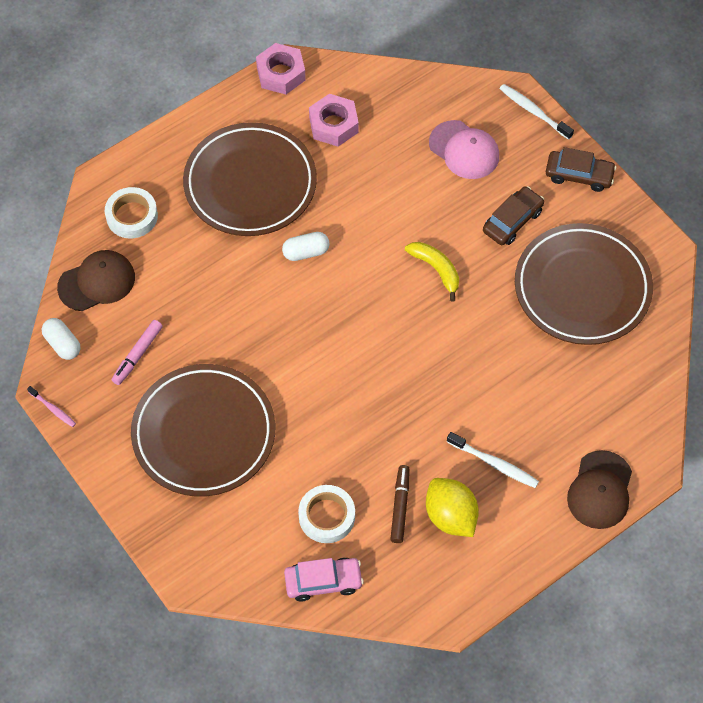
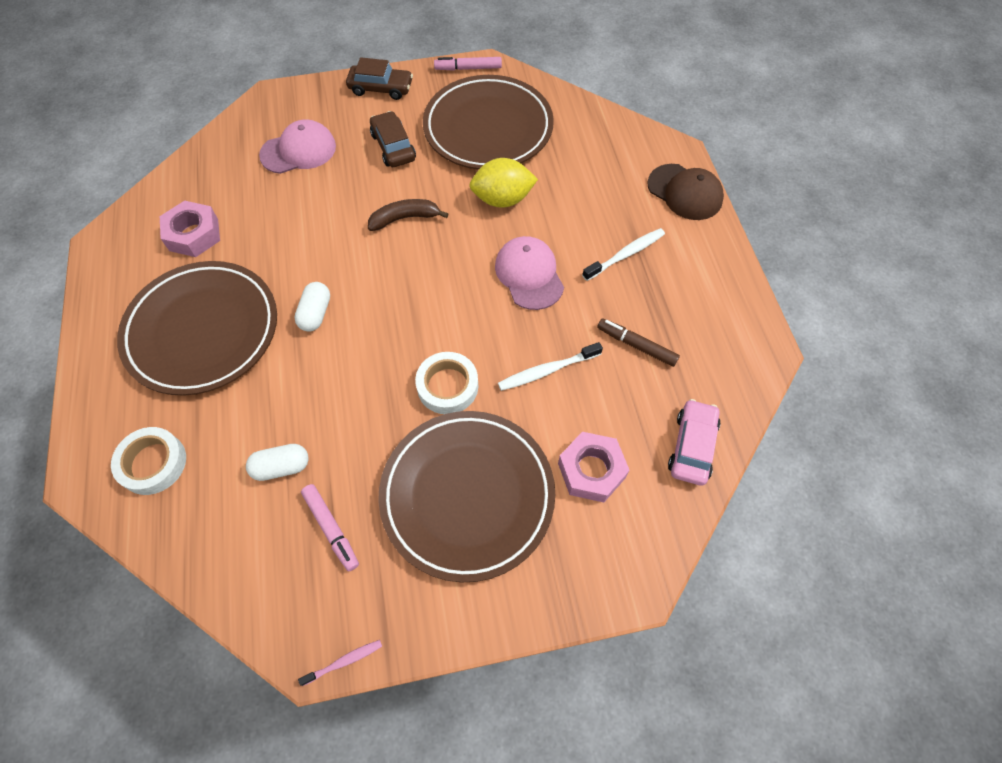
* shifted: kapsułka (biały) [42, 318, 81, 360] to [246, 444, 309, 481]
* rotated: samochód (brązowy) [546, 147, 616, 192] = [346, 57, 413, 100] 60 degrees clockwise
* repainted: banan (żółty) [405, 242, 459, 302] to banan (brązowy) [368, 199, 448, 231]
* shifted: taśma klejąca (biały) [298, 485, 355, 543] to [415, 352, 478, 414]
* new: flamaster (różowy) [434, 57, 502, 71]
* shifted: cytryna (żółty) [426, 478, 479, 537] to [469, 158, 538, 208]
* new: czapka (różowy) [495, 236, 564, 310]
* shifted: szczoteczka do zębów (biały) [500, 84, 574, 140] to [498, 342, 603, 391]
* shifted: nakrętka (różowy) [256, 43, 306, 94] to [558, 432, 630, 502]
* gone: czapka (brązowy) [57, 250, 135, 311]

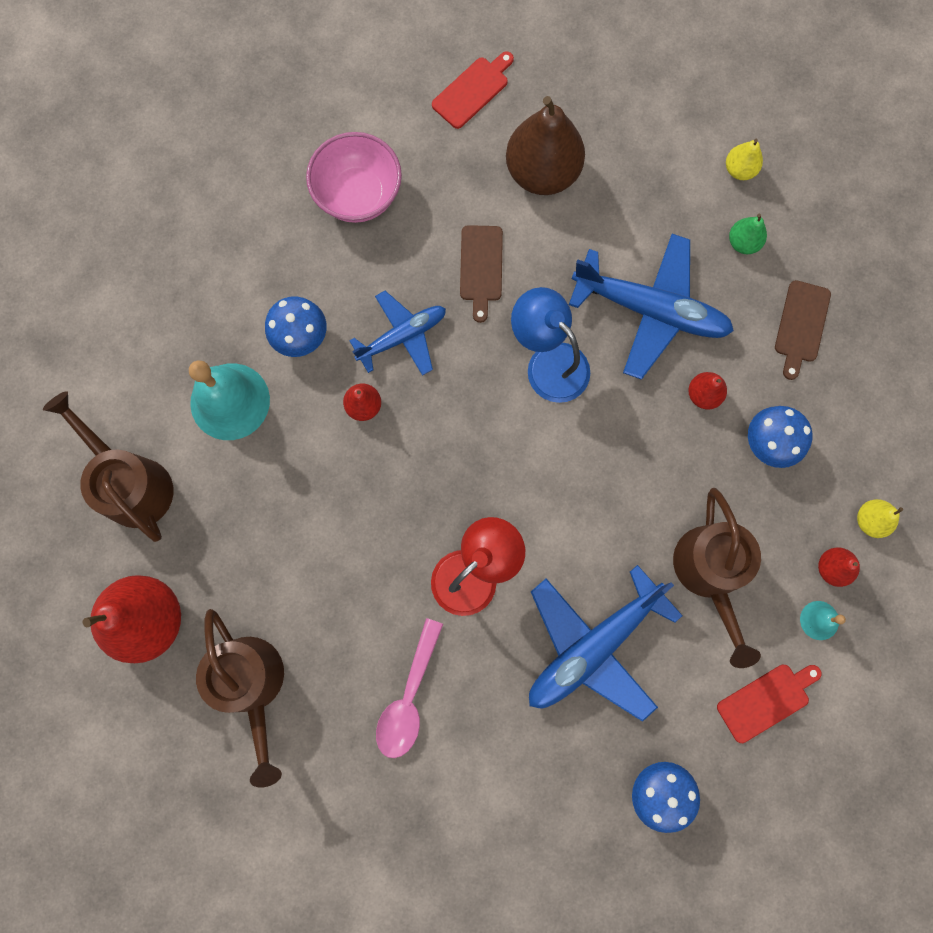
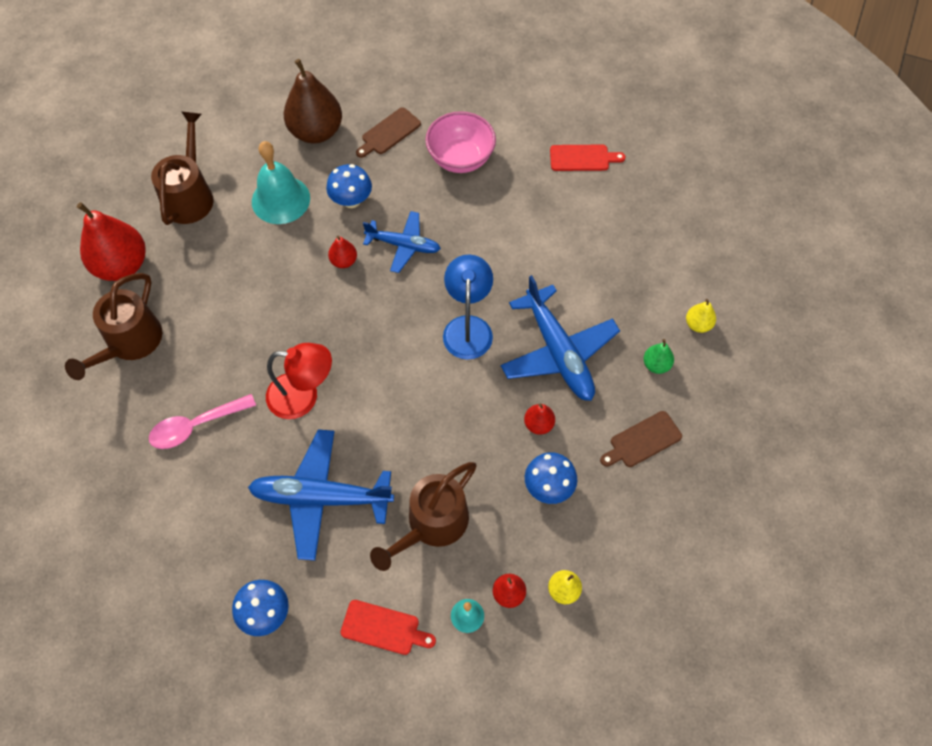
* shifted: gruszka (brązowy) [506, 96, 585, 195] to [284, 59, 342, 143]
* shifted: deska do krojenia (brązowy) [460, 225, 503, 323] to [356, 107, 421, 158]

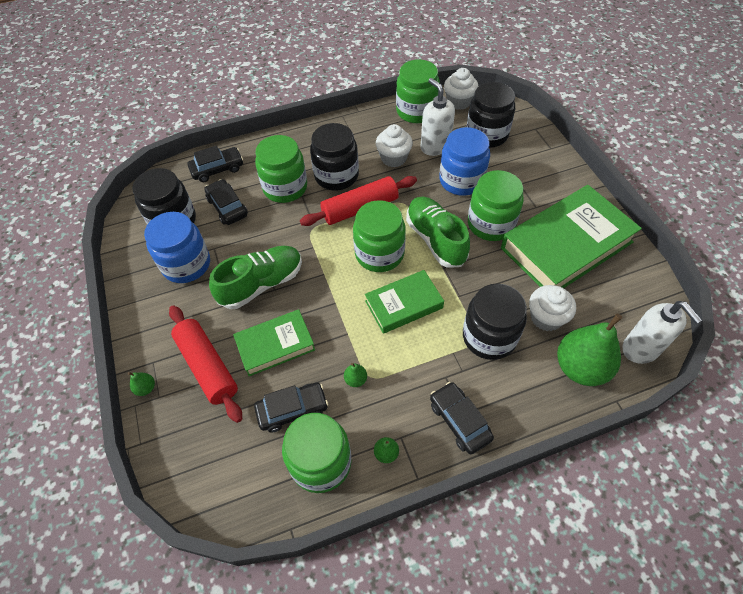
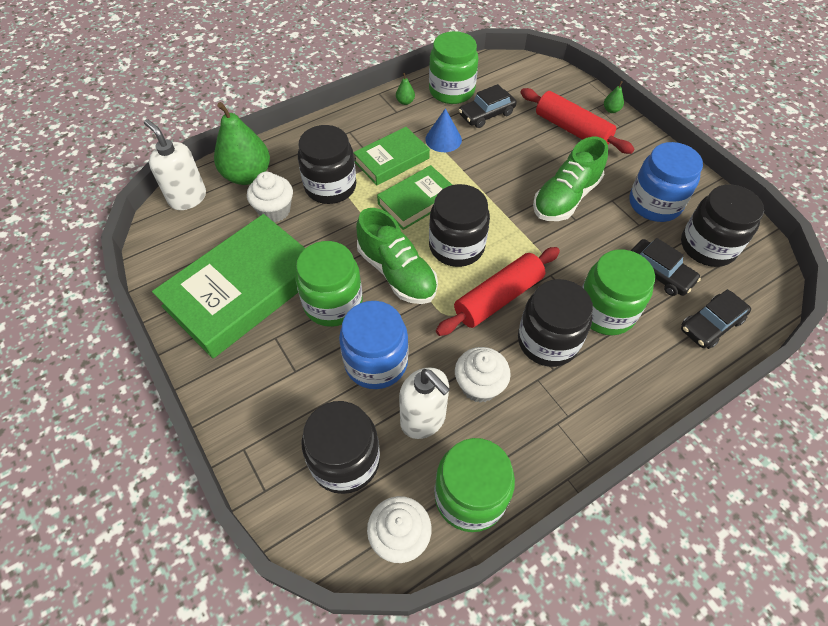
* shifted: książka (zielony) [233, 309, 315, 376] to [353, 127, 430, 185]
* swapped: gruszka (zielony) [344, 363, 367, 387] to stożek (niebieski) [425, 108, 462, 152]
* repainted: słoik (zielony) [353, 200, 406, 272] to słoik (czarny) [429, 184, 490, 267]
* gone: samochód (czarny) [430, 382, 494, 454]

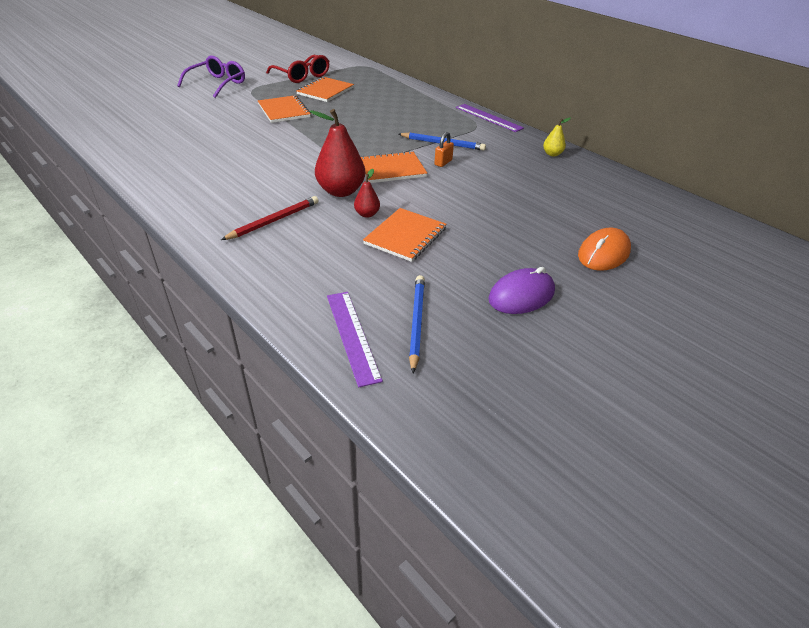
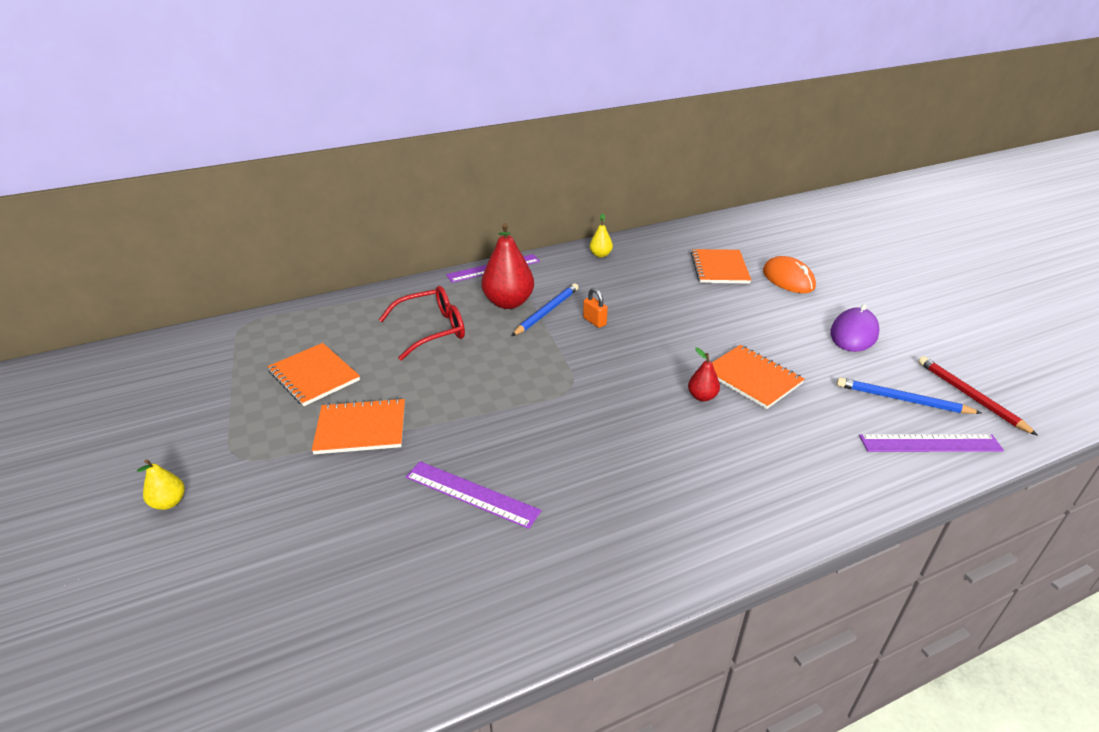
* swapped: okulary (fioletowy) [177, 55, 245, 98] to gruszka (żółty) [137, 459, 185, 510]
* shifted: okulary (czerwony) [266, 55, 329, 83] to [379, 286, 465, 361]
* new: linijka (fioletowy) [406, 461, 541, 529]
* shifted: gruszka (czerwony) [309, 109, 365, 197] to [481, 223, 534, 309]
* shifted: zeszyt (pomarańczowy) [361, 151, 427, 183] to [691, 249, 751, 284]
* rotated: myszka (fioletowy) [488, 267, 555, 314] = [830, 304, 880, 352] 45 degrees clockwise
* shifted: ołówek (czerwony) [221, 196, 319, 240] to [918, 356, 1038, 436]

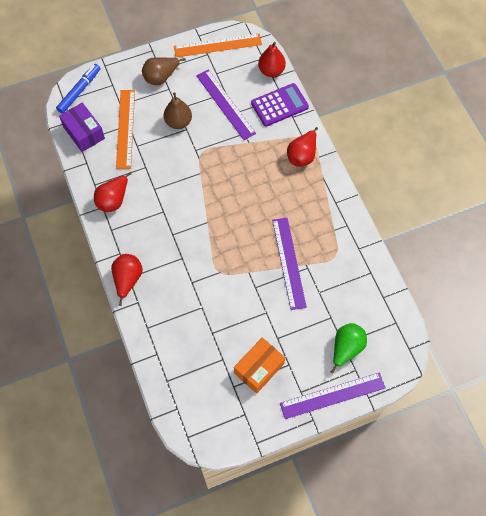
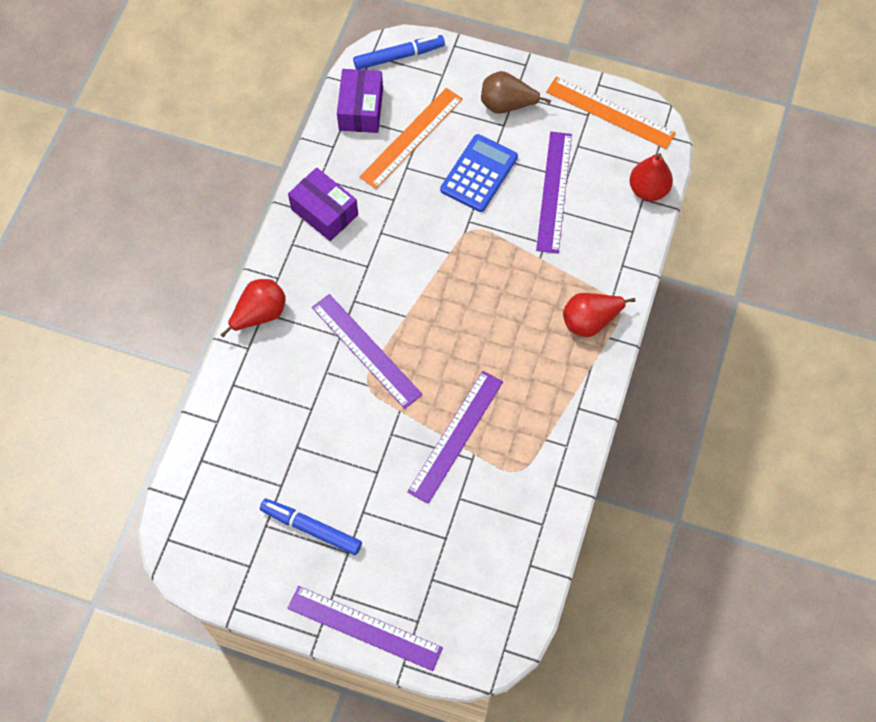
* swapped: pudełko (pomarańczowy) [234, 337, 285, 393] to flamaster (niebieski) [260, 499, 362, 555]
* swapped: gruszka (czerwony) [94, 172, 132, 212] to pudełko (fioletowy) [288, 167, 358, 241]
* new: linijka (fioletowy) [312, 294, 423, 409]
* swapped: gruszka (brązowy) [164, 92, 192, 129] to kalkulator (niebieski) [440, 134, 518, 212]
* gone: kalkulator (fioletowy) [251, 83, 309, 127]
* gone: gruszka (zielony) [331, 323, 367, 374]

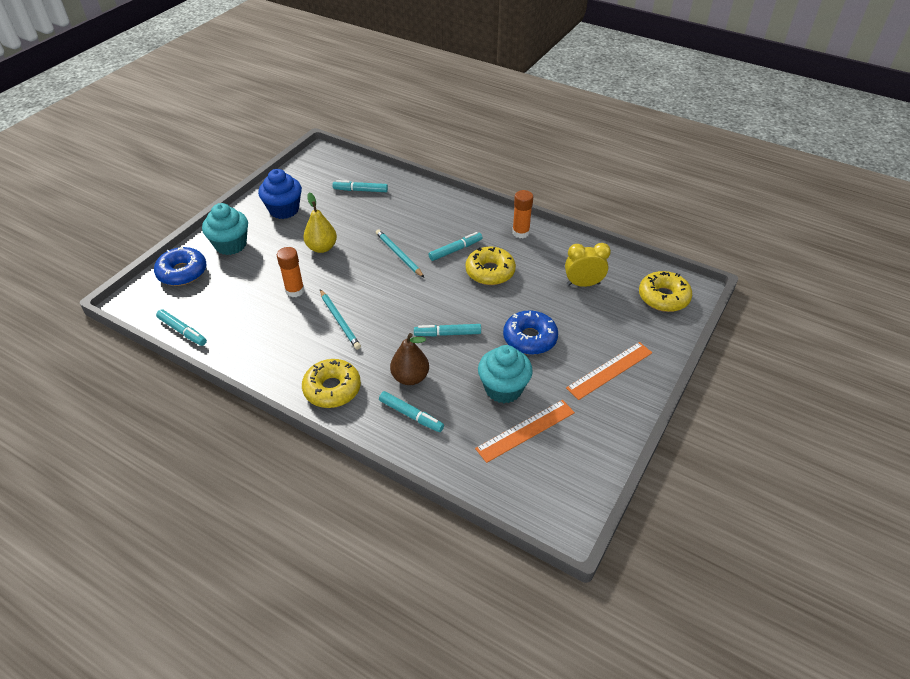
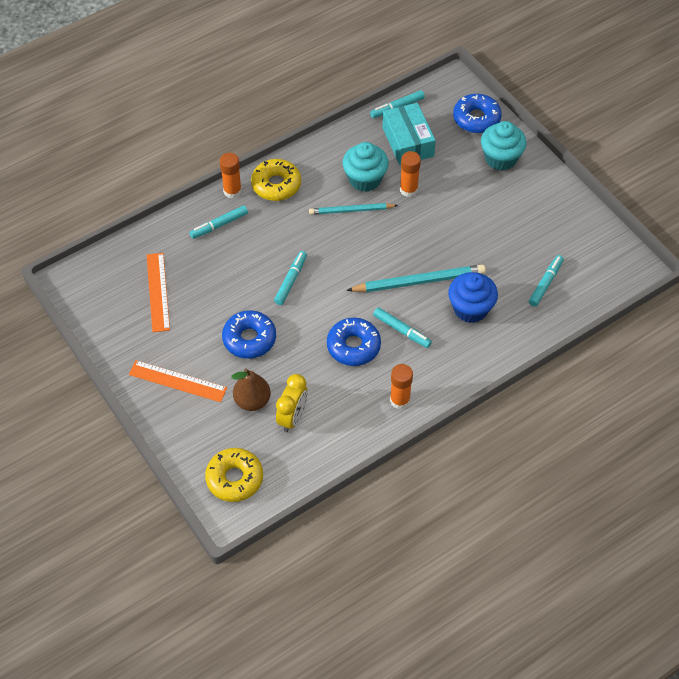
* rotated: linijka (pomarańczowy) [566, 342, 652, 400] = [129, 360, 227, 402] 60 degrees counterclockwise
* new: klej w sztyfcie (pomarańczowy) [220, 153, 242, 198]
* shifted: gruszka (brązowy) [390, 333, 429, 385] to [231, 368, 271, 411]
* repainted: donut (żółty) [465, 247, 516, 285] to donut (niebieski) [327, 317, 381, 366]
* shifted: muffinka (turkusowy) [478, 345, 533, 403] to [342, 142, 389, 192]
* scaled: ołówek (turkusowy) [376, 229, 424, 277] = [346, 265, 486, 292] x1.53
* rotated: flamaster (turkusowy) [428, 232, 482, 261] = [373, 307, 432, 348] 45 degrees counterclockwise
* new: pudełko (turkusowy) [382, 103, 436, 165]
* shifted: muffinka (niebieski) [258, 169, 302, 219] to [448, 272, 498, 323]
* gone: gruszka (żółty) [303, 193, 337, 253]

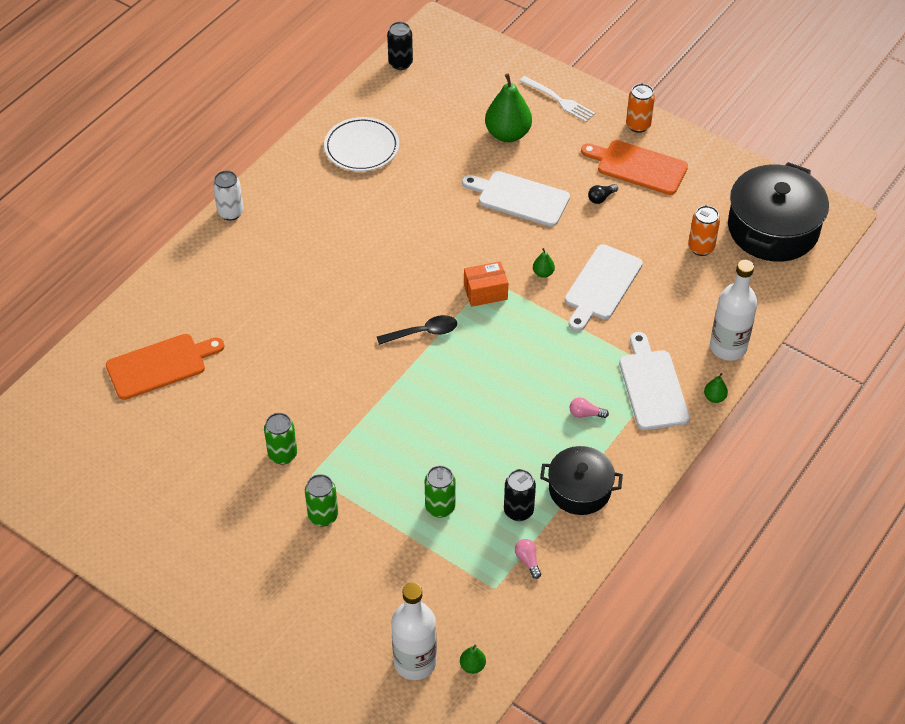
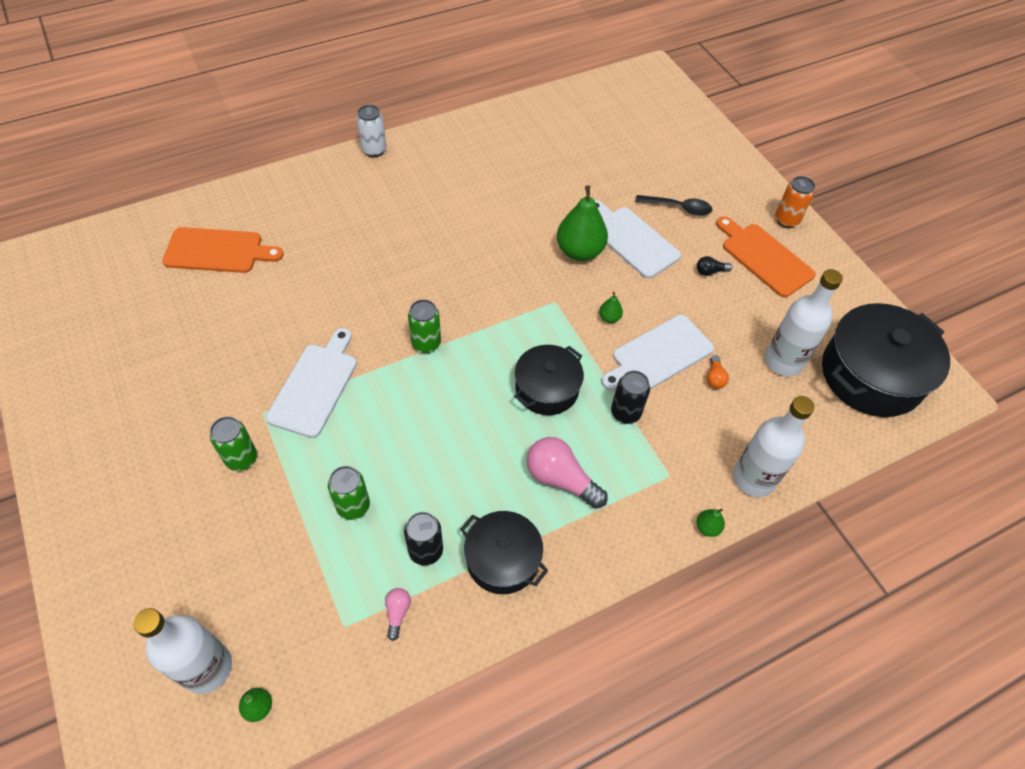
* shifted: deska do krojenia (biały) [619, 332, 690, 430] to [266, 328, 357, 438]
* shifted: puszka (zielony) [264, 413, 297, 465] to [408, 299, 441, 353]
* new: garnek (czarny) [514, 345, 584, 415]
* scaled: żarówka (różowy) [569, 397, 609, 418] = [527, 437, 608, 509] x2.02
* shifted: gruszka (zielony) [485, 73, 532, 142] to [557, 185, 608, 261]
* shifted: puszka (czarny) [387, 22, 413, 70] to [611, 371, 650, 424]
* shifted: łyżka (czarny) [377, 315, 457, 345] to [636, 195, 712, 216]
* new: żarówka (pomarańczowy) [707, 355, 729, 389]
* swapped: puszka (pomarańczowy) [688, 206, 720, 256] to butelka (biały) [765, 269, 843, 376]
* gone: talerz (biały) [324, 117, 399, 171]
* gone: pudełko (pomarańczowy) [464, 261, 508, 307]
* gone: widelec (biały) [520, 76, 595, 122]

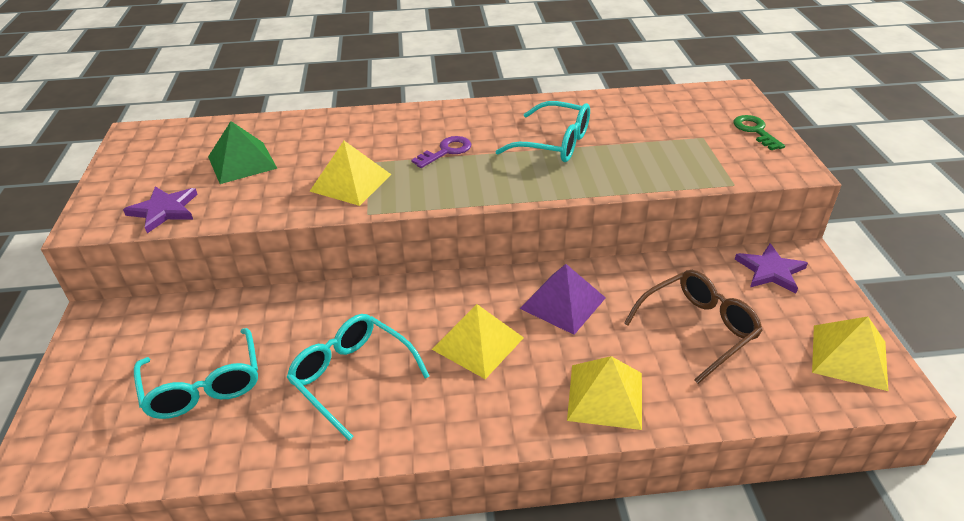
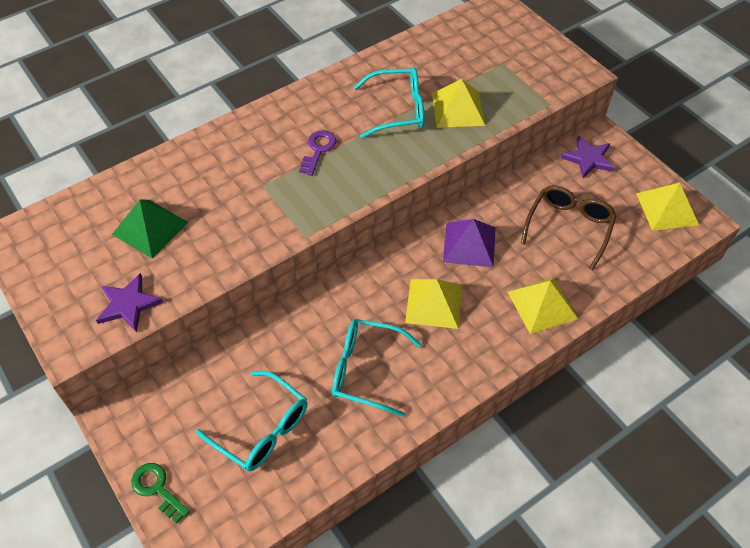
* shifted: klucz (zielony) [733, 115, 785, 150] to [131, 463, 190, 524]
* shifted: piramida (żółty) [310, 141, 392, 206] to [432, 79, 485, 128]

